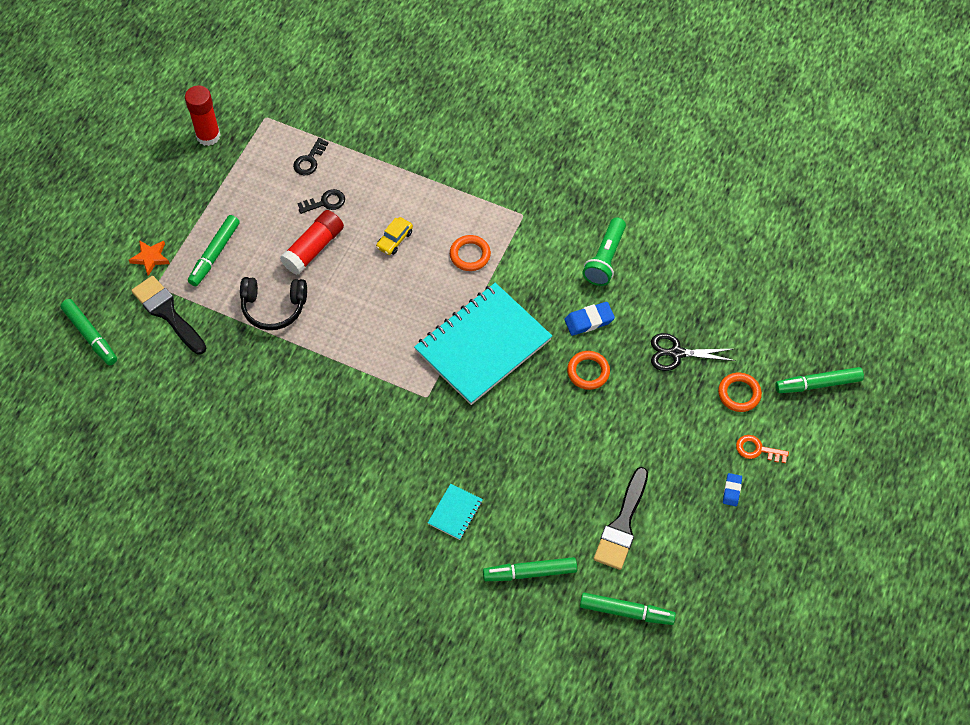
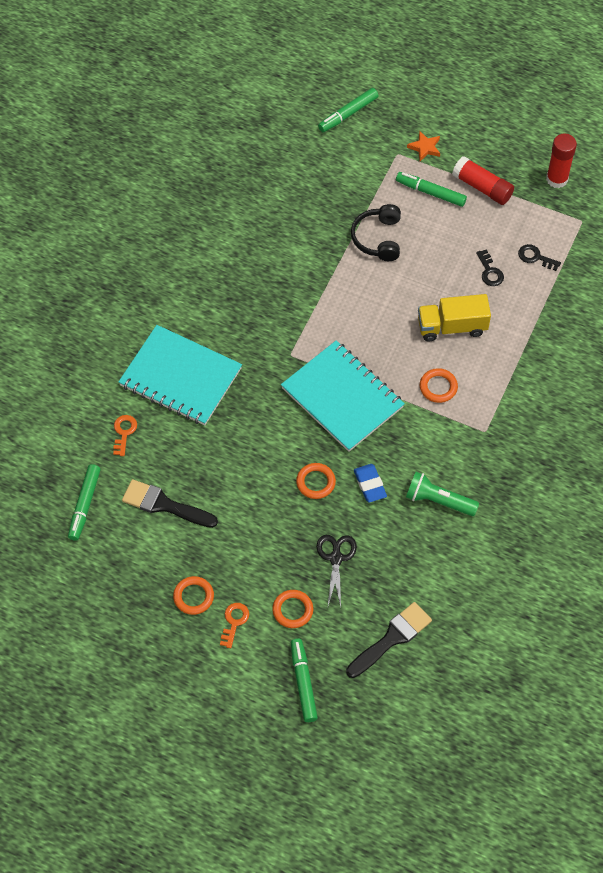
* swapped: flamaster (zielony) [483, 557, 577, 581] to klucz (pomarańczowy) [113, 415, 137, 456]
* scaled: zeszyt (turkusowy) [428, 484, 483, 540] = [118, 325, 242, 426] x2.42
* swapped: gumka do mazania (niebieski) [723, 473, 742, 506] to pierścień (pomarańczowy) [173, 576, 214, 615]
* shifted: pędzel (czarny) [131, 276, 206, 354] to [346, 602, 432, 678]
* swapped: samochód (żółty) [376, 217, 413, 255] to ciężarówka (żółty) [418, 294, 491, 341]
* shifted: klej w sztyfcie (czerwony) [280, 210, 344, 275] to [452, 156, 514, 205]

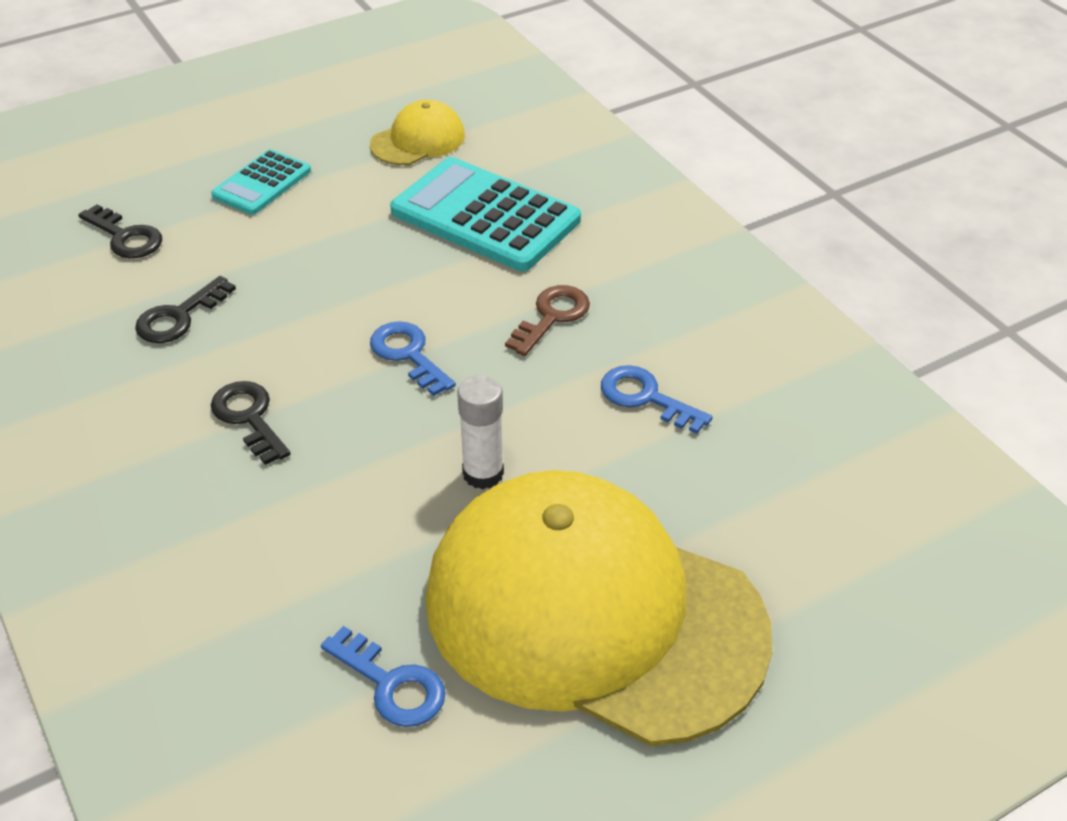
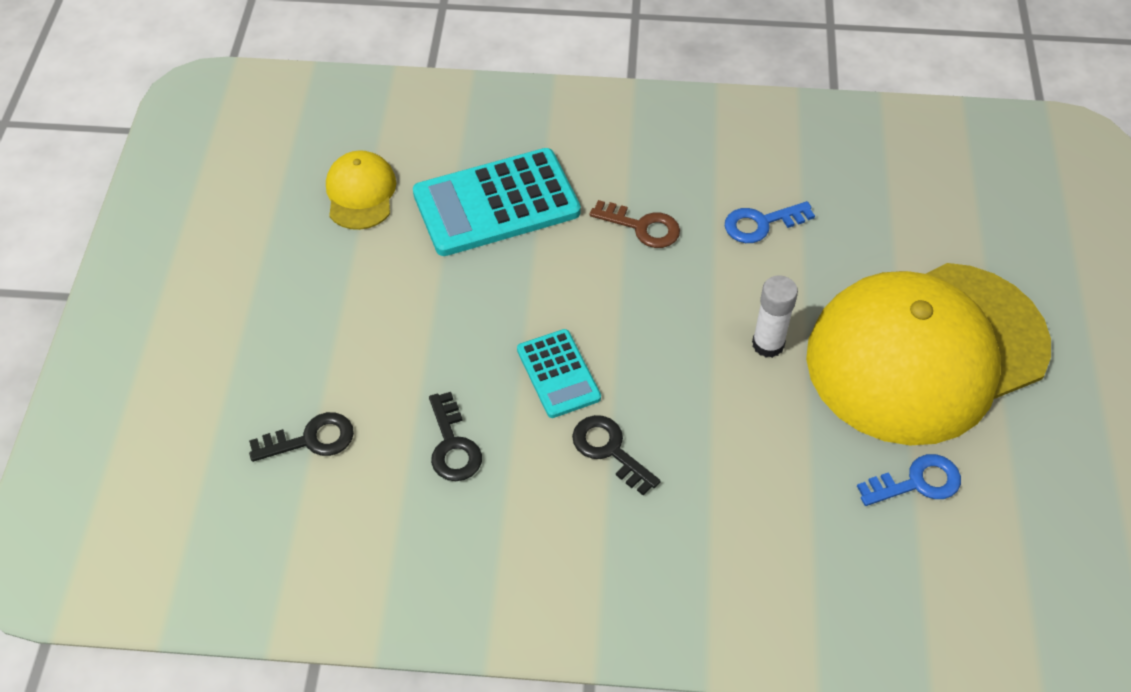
* shifted: kalkulator (turkusowy) [211, 149, 311, 215] to [517, 329, 601, 418]
* rotated: klucz (czarny) [211, 381, 290, 465] = [572, 415, 661, 495] 45 degrees clockwise
* rotated: klucz (brązowy) [505, 285, 590, 356] = [589, 200, 680, 248] 135 degrees clockwise
* gone: klucz (niebieski) [370, 321, 456, 396]

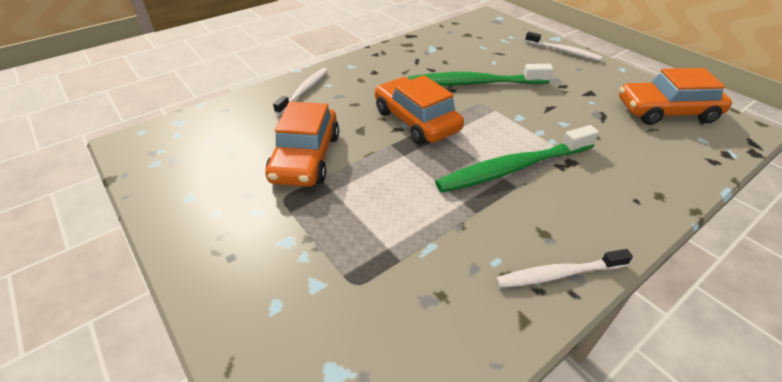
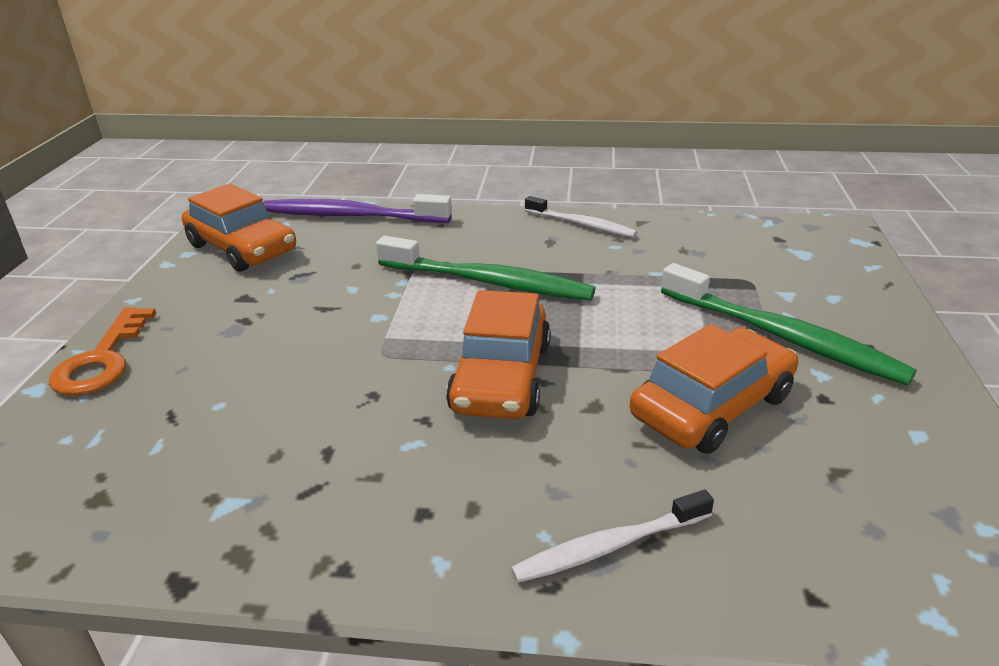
* swapped: szczoteczka do zębów (biały) [525, 32, 603, 61] to klucz (pomarańczowy) [49, 307, 156, 396]
* new: szczoteczka do zębów (fioletowy) [263, 194, 452, 223]
* shifted: szczoteczka do zębów (zielony) [408, 64, 554, 86] to [661, 263, 917, 385]

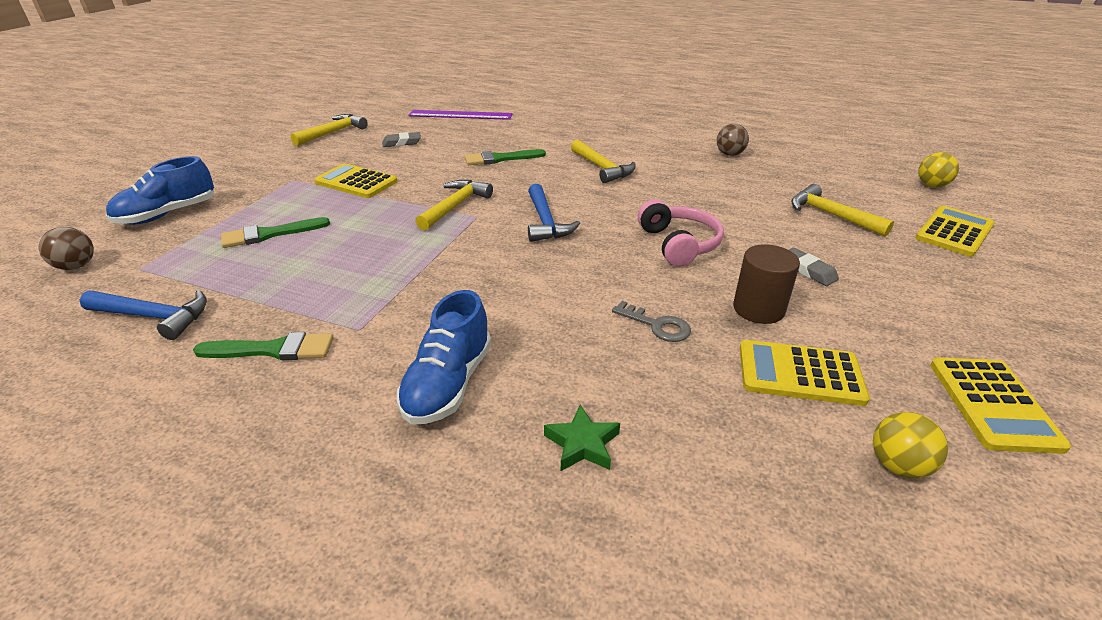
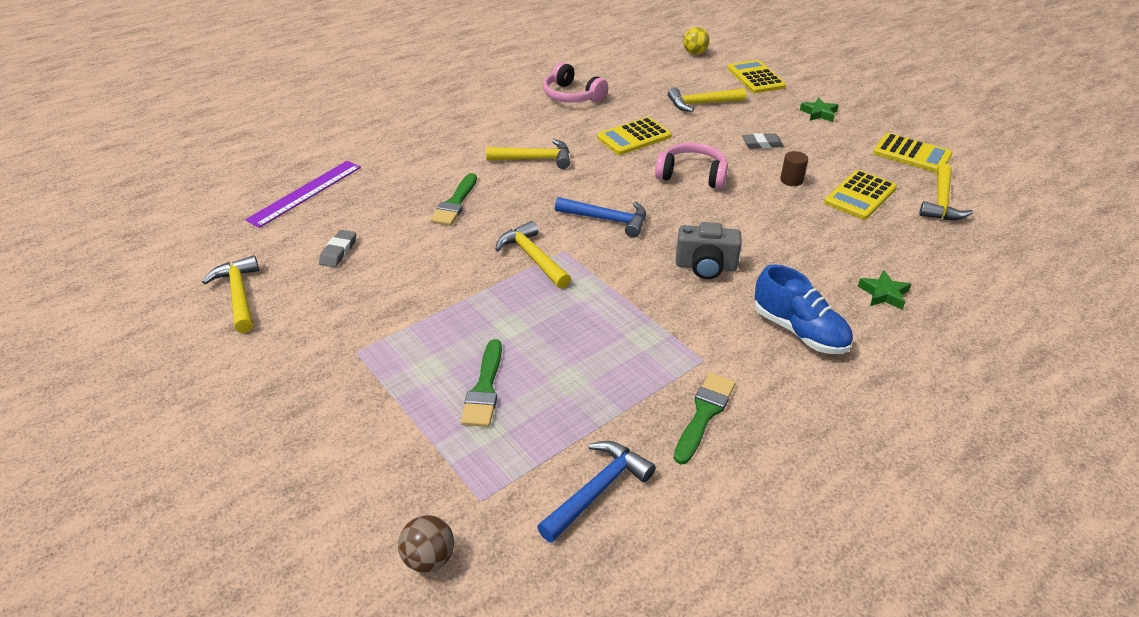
* swapped: piłka (brązowy) [717, 124, 749, 156] to słuchawki (różowy) [543, 62, 608, 103]
* shifted: kalkulator (żółty) [314, 163, 398, 198] to [597, 117, 672, 155]
* new: aparat fotograficzny (szary) [676, 222, 742, 279]
* scaled: walec (brązowy) [733, 244, 800, 324] = [780, 151, 808, 186] x0.63
* new: gwiazda (zielony) [800, 98, 839, 122]
* swapped: piłka (żółty) [873, 412, 948, 478] to młotek (żółty) [919, 164, 973, 220]
* gone: but (niebieski) [106, 156, 214, 225]
* gone: klucz (szary) [612, 301, 691, 342]

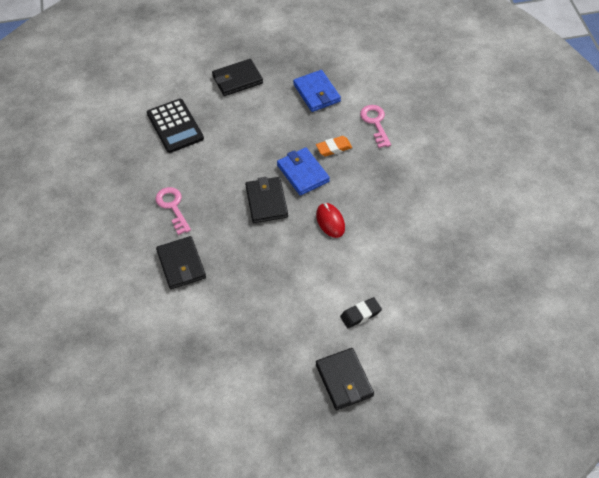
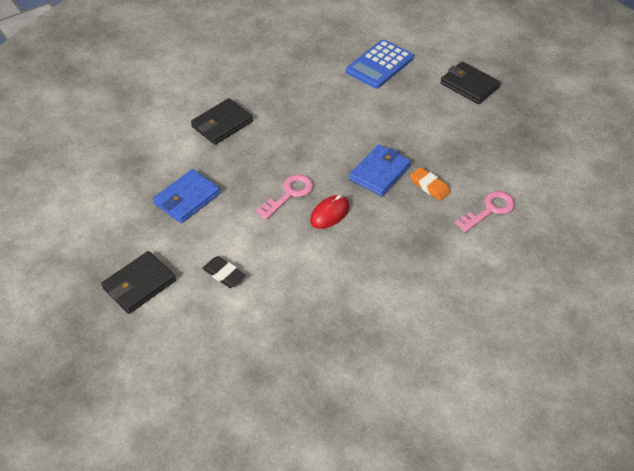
* shifted: portfel (niebieski) [293, 70, 341, 112] to [153, 169, 221, 223]
* shifted: klucz (różowy) [155, 187, 191, 235] to [256, 174, 313, 220]
* repainted: kalkulator (czarny) [147, 99, 204, 153] to kalkulator (niebieski) [346, 39, 414, 89]
* gone: portfel (czarny) [245, 177, 288, 223]

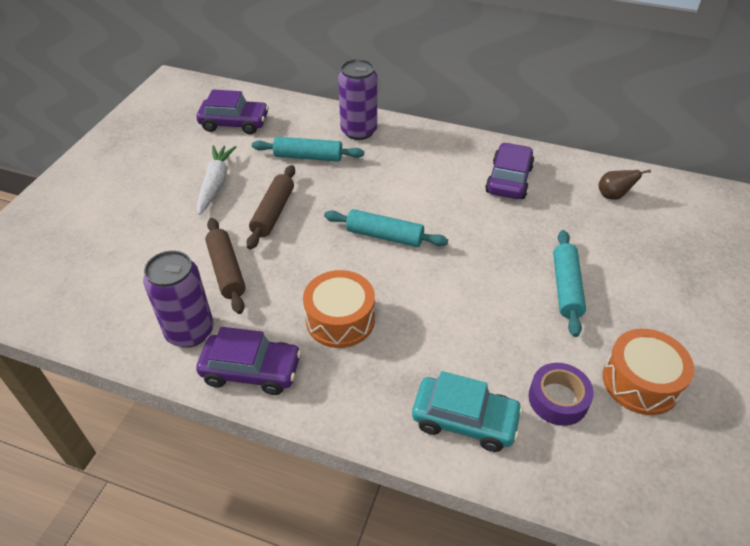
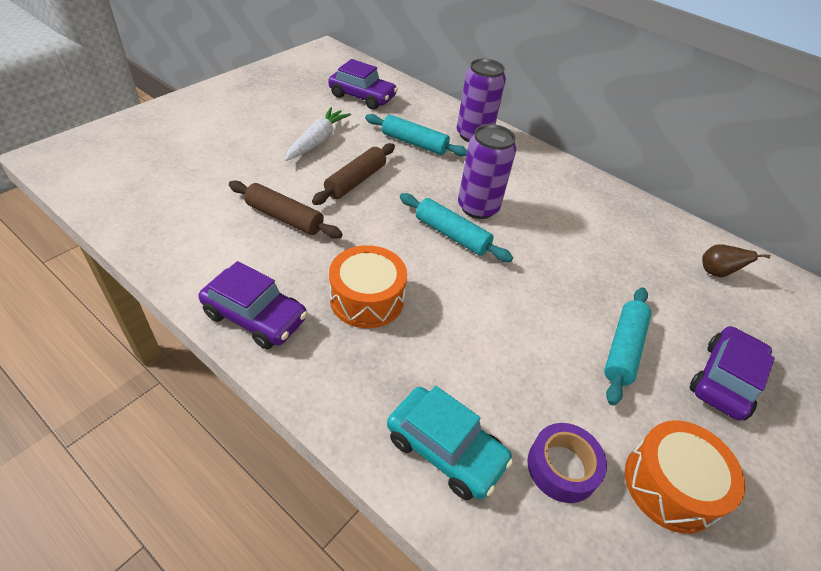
* rotated: wałek do ciasta (brązowy) [205, 218, 246, 314] = [229, 180, 343, 239] 60 degrees counterclockwise
* shifted: puszka (fioletowy) [143, 251, 214, 348] to [458, 124, 516, 219]
* shifted: samochód (fioletowy) [485, 142, 535, 199] to [690, 326, 775, 421]

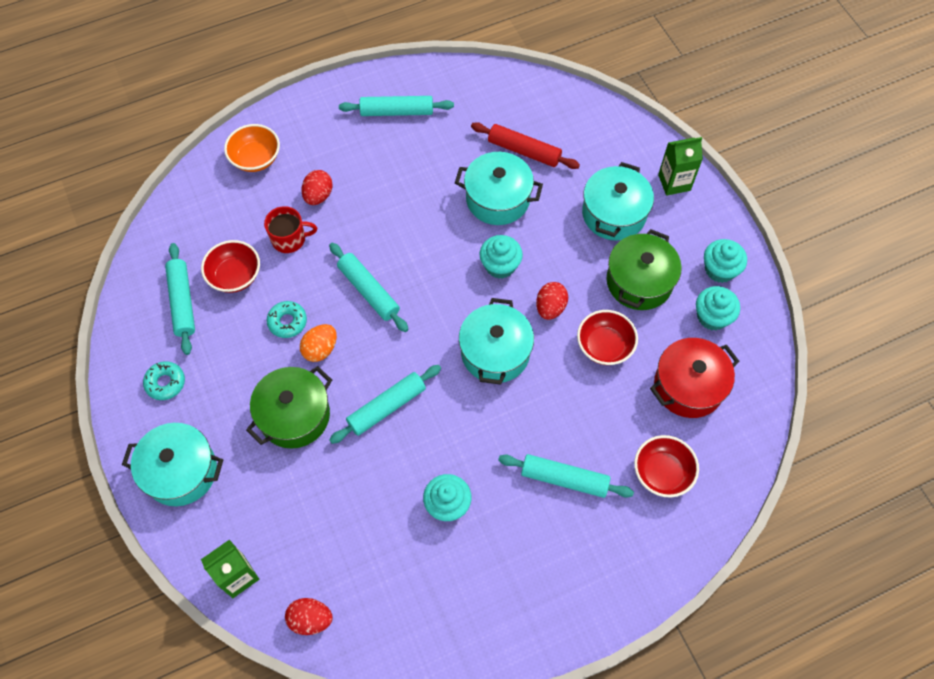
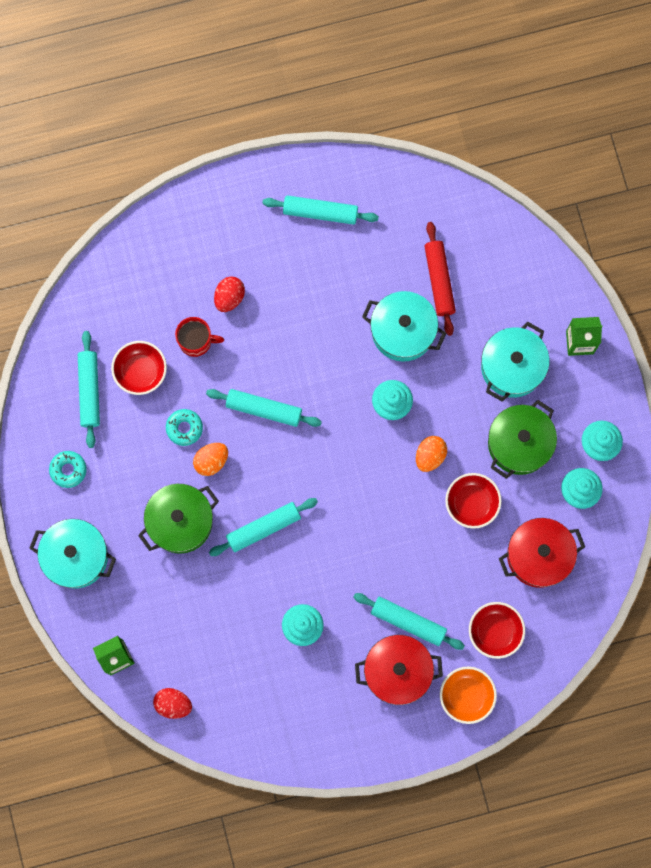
* rotated: wałek do ciasta (turkusowy) [329, 243, 409, 332] = [206, 389, 322, 427] 45 degrees counterclockwise
* new: garnek (czerwony) [355, 635, 443, 705]
* repainted: jajko (czerwony) [536, 282, 568, 320] to jajko (pomarańczowy) [416, 436, 447, 472]
* rotated: wałek do ciasta (czerwony) [471, 122, 580, 169] = [424, 222, 456, 336] 45 degrees clockwise
* shifted: miska (pomarańczowy) [224, 124, 280, 172] to [440, 666, 497, 724]
* gone: garnek (turkusowy) [459, 298, 534, 385]

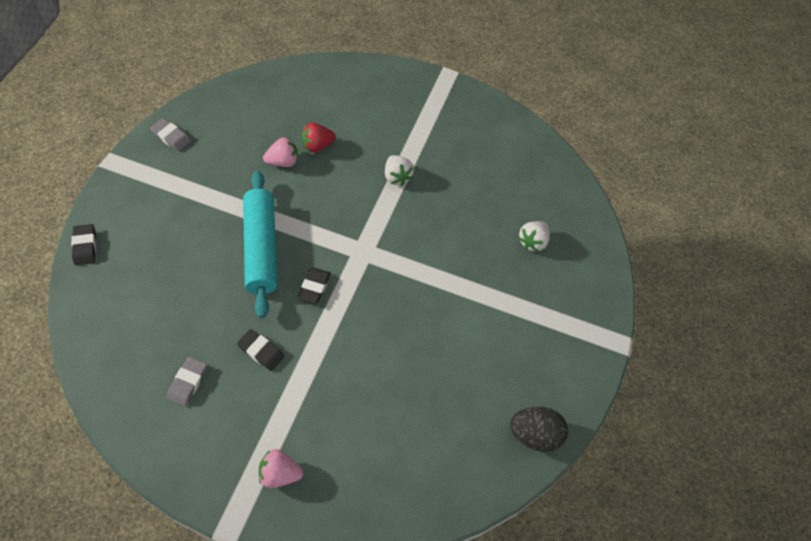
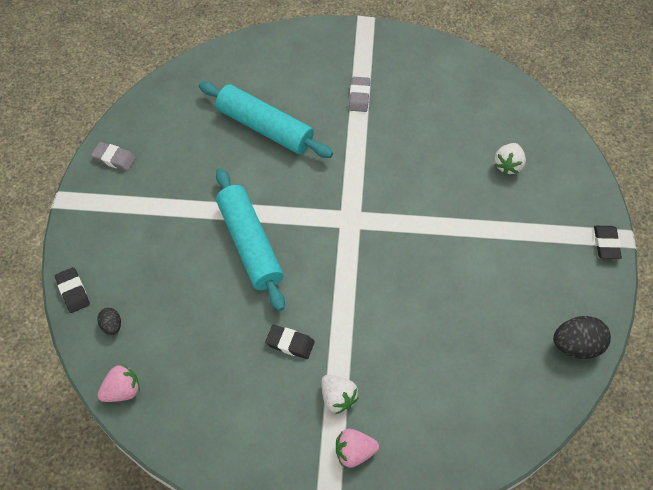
* new: jajko (czarny) [97, 308, 121, 335]
* shifted: truskawka (różowy) [263, 138, 298, 167] to [97, 364, 140, 402]
* swapped: truskawka (czerwony) [302, 123, 336, 152] to wałek do ciasta (turkusowy) [199, 82, 333, 158]
* shifted: truskawka (biały) [385, 155, 414, 186] to [321, 375, 359, 414]
* shifted: gumka do mazania (szary) [167, 357, 207, 407] to [349, 77, 370, 112]
* shifted: gumka do mazania (czarny) [297, 267, 331, 304] to [594, 226, 622, 259]

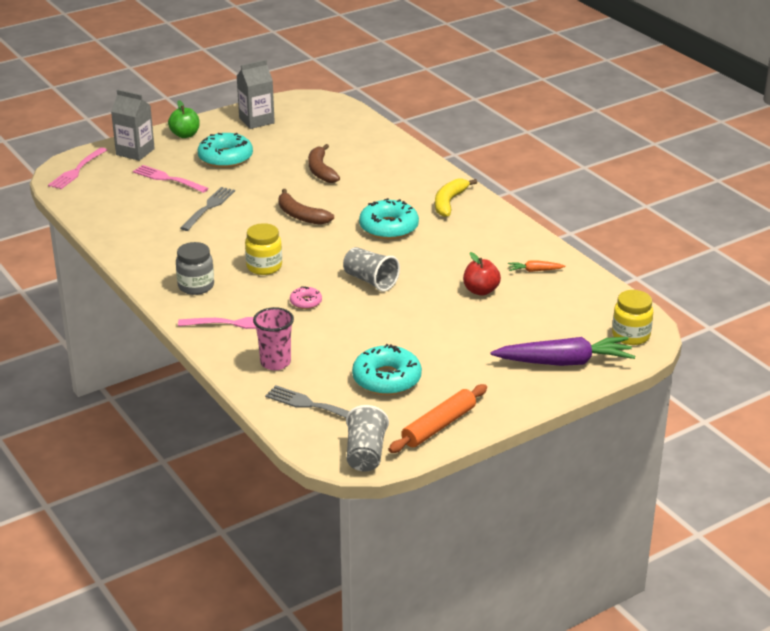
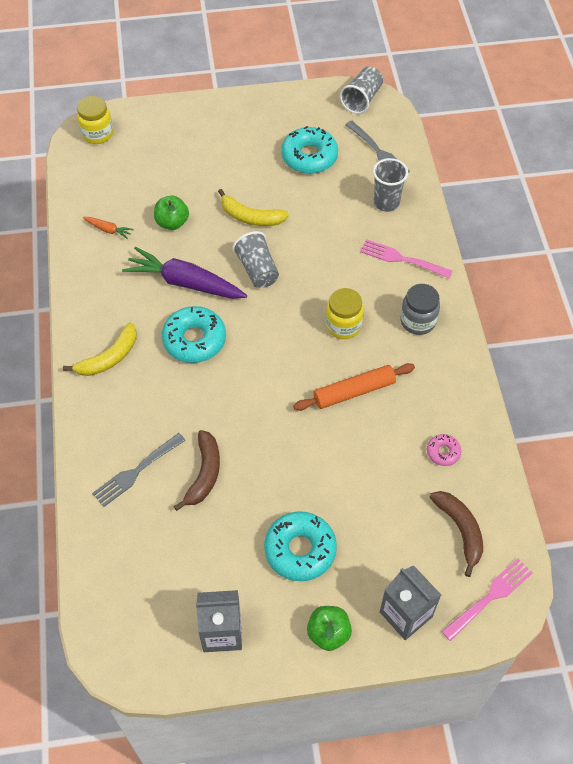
* shifted: widelec (szary) [180, 187, 235, 231] to [92, 433, 186, 507]
* shifted: marchewka (fioletowy) [491, 337, 635, 366] to [122, 247, 247, 299]
* repainted: jabłko (czerwony) [463, 252, 501, 296] to jabłko (zielony) [154, 195, 189, 230]
* new: banan (żółty) [218, 189, 289, 226]
* shifted: wałek do ciasta (pomarańczowy) [389, 384, 487, 453] to [293, 363, 415, 411]
* repainted: szklanka (różowy) [253, 307, 294, 370] to szklanka (szary) [373, 158, 408, 212]
* shifted: donut (różowy) [290, 286, 322, 309] to [427, 434, 461, 466]
* shifted: banan (brązowy) [278, 189, 334, 225] to [429, 491, 483, 577]
* gone: widelec (różowy) [133, 165, 209, 193]

